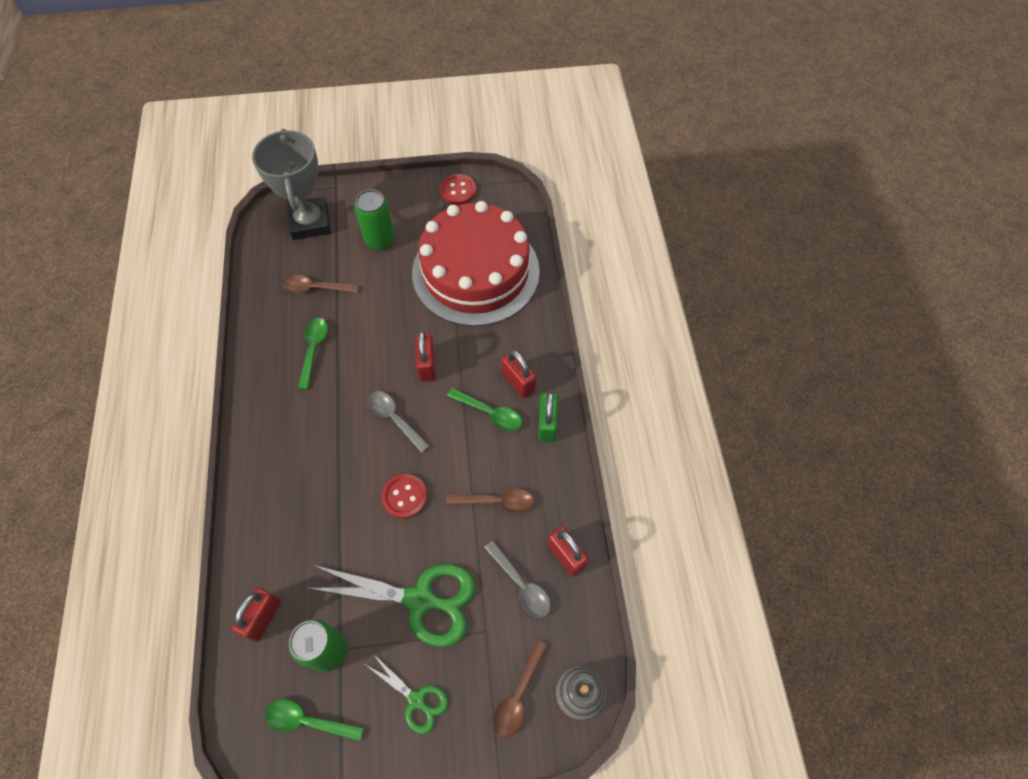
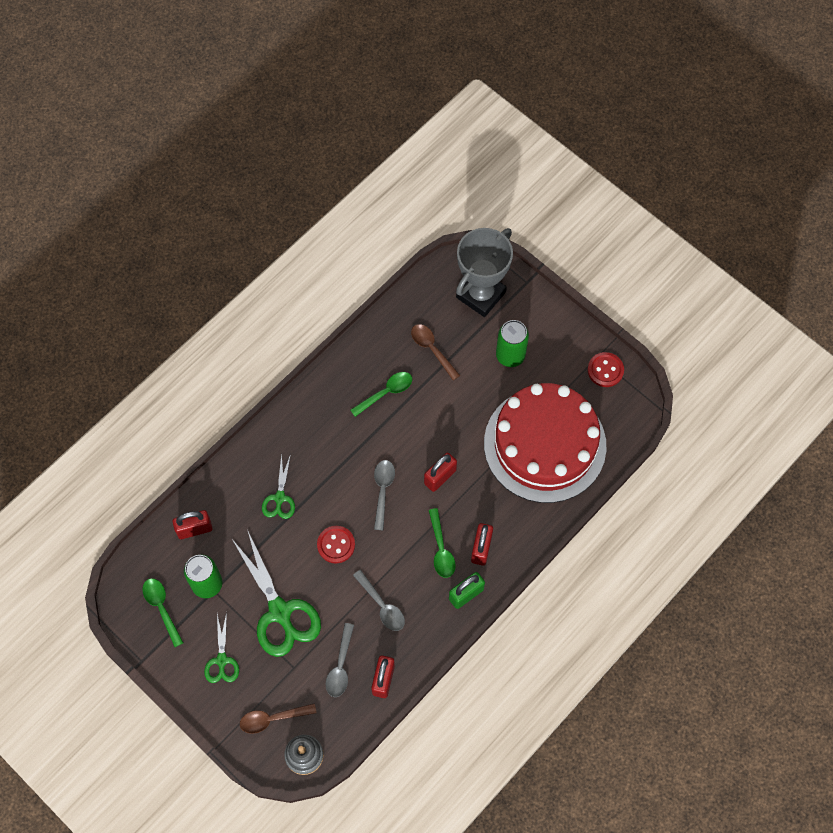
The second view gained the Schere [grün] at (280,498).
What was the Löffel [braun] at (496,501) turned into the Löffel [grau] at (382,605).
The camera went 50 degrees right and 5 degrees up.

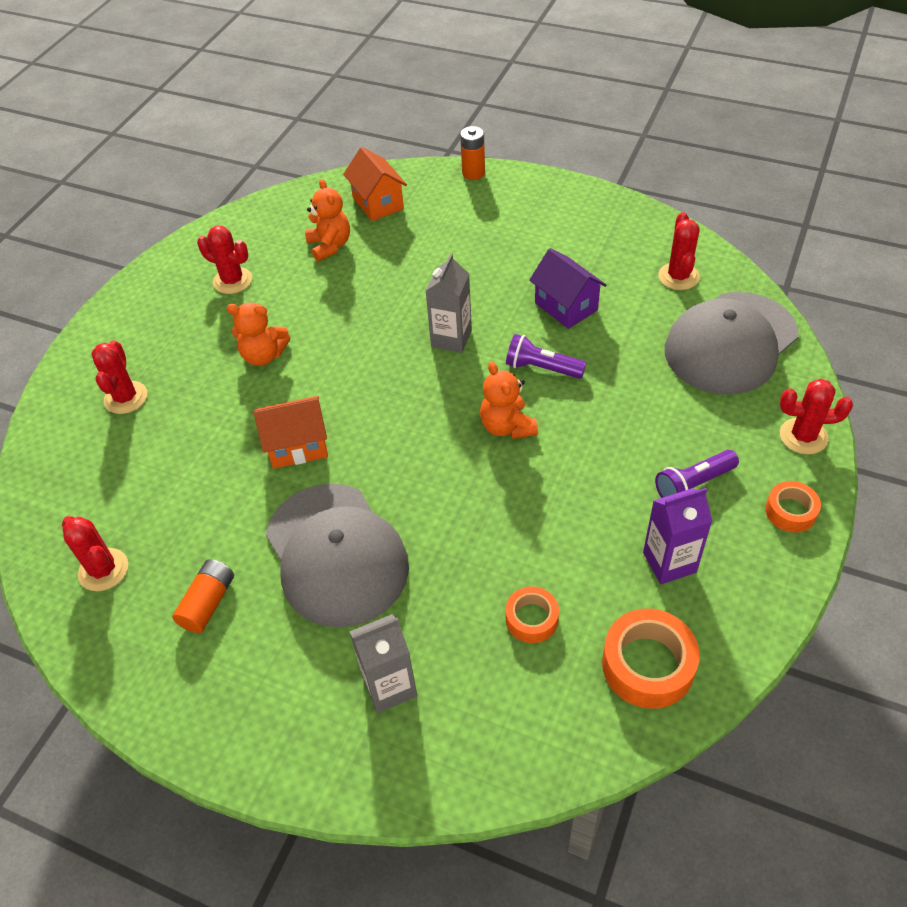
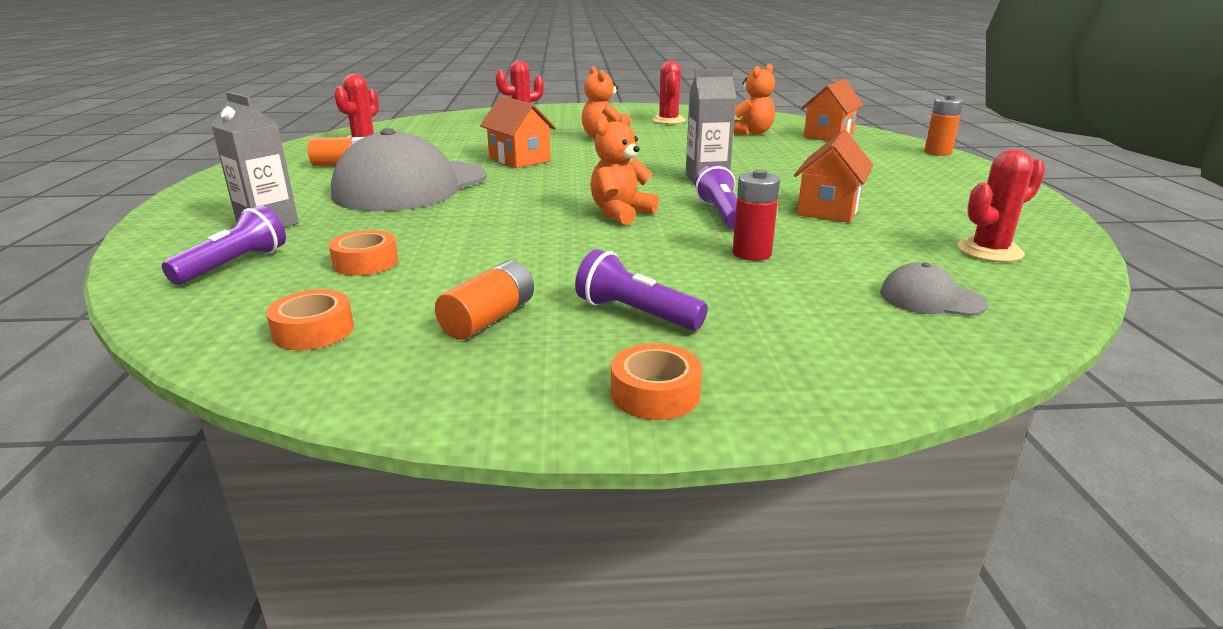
The second view gained the Taschenlampe [lila] at (234,265).
The size of the Klebeband [orange] at (647,665) changed by a factor of 0.60.
Where the Getränkekarton [lila] stood at (669,562), the Batterie [orange] came to stand at (488,319).
The second view gained the Batterie [rot] at (751,253).
What was the Haus [lila] at (566,306) turned into the Haus [orange] at (828,209).
The size of the Kappe [grau] at (730,343) changed by a factor of 0.41.
The second view lost the Kaktus [rot] at (803,436).
The camera went 60 degrees right and 25 degrees down.

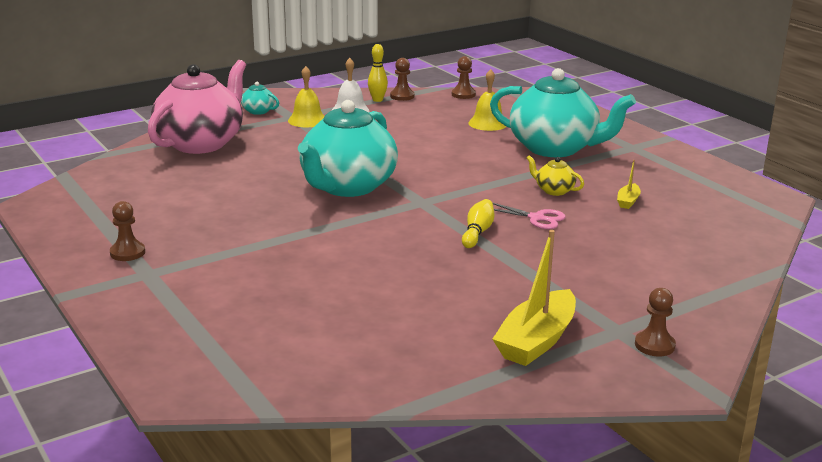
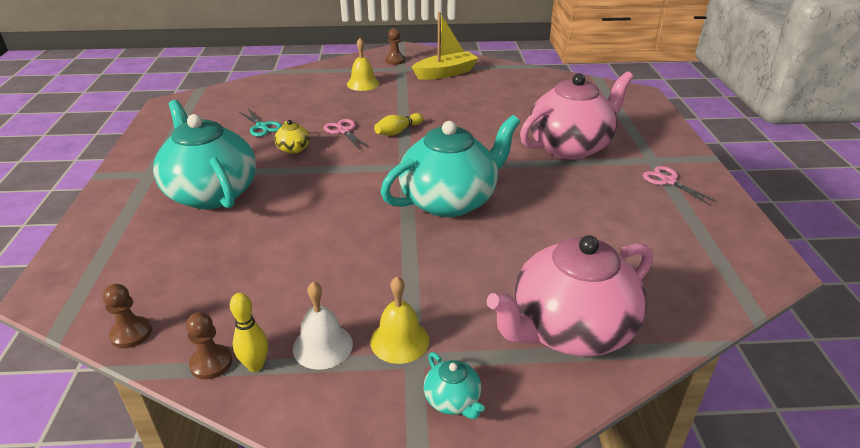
Where the Boot [gelb] stood at (628,201), the Schere [türkis] came to stand at (262,127).
The Glocke [gelb] ended up elsewhere, having gone from (488,123) to (363,84).
The second view gained the Teekanne [rosa] at (570,146).
Where the Bauer [braun] stood at (127,253), the Schere [rosa] came to stand at (668,181).
The camera went 150 degrees left and 10 degrees up.

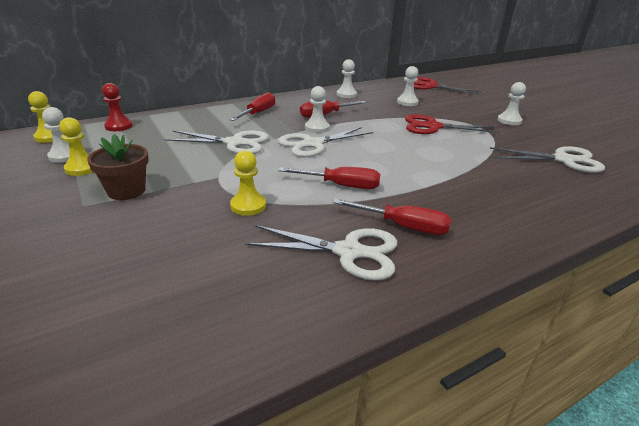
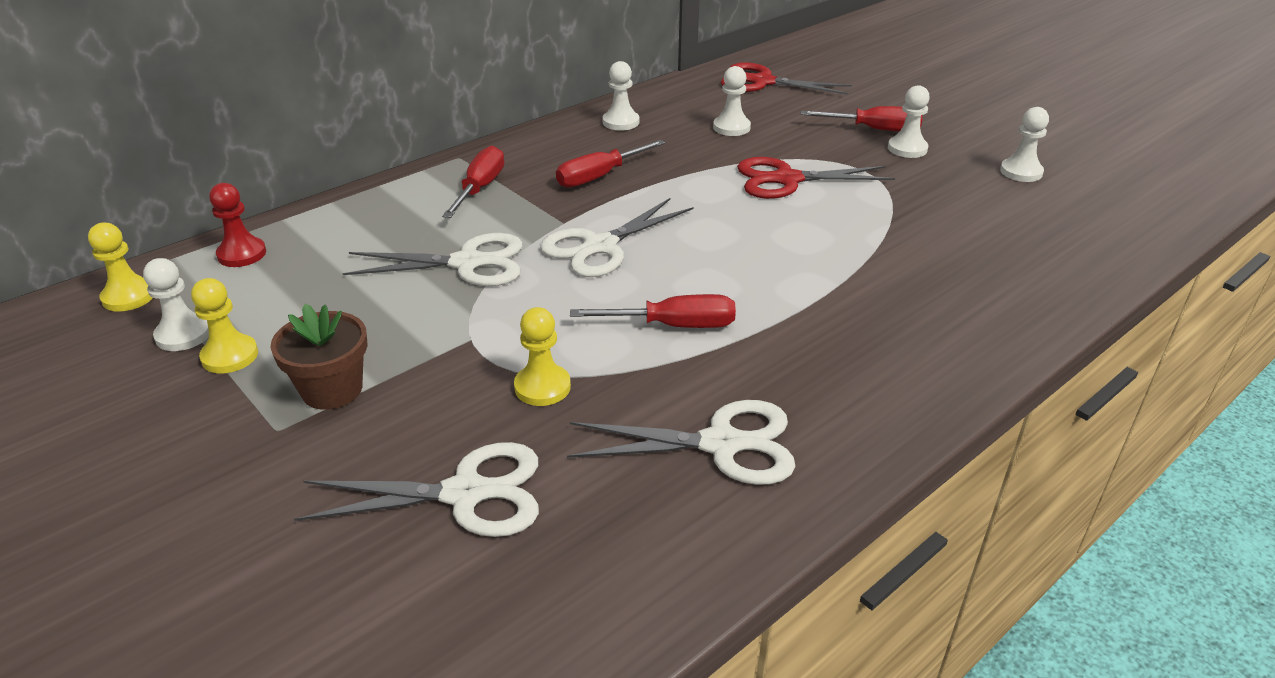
The Schere [weiß] ended up elsewhere, having gone from (563,160) to (466,493).
The Schraubenzieher [rot] ended up elsewhere, having gone from (404,227) to (875,129).
The Bauer [weiß] ended up elsewhere, having gone from (317,128) to (1021,172).
The camera went 10 degrees left and 5 degrees up.

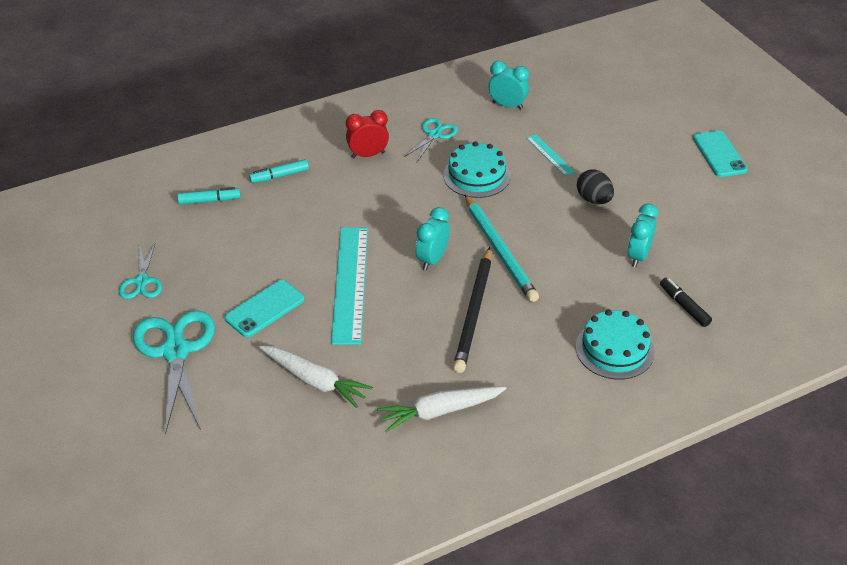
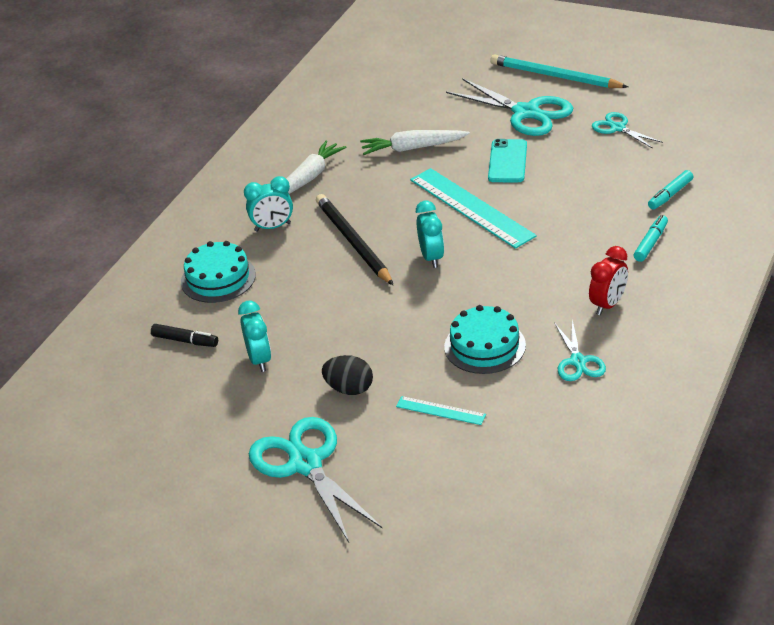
The Wecker [türkis] ended up elsewhere, having gone from (507,105) to (272,227).
The second view gained the Schere [türkis] at (305,464).
The Bleistift [türkis] ended up elsewhere, having gone from (500,251) to (554,76).
The second view lost the Handy [türkis] at (719,154).
The camera went 145 degrees right and 5 degrees down.

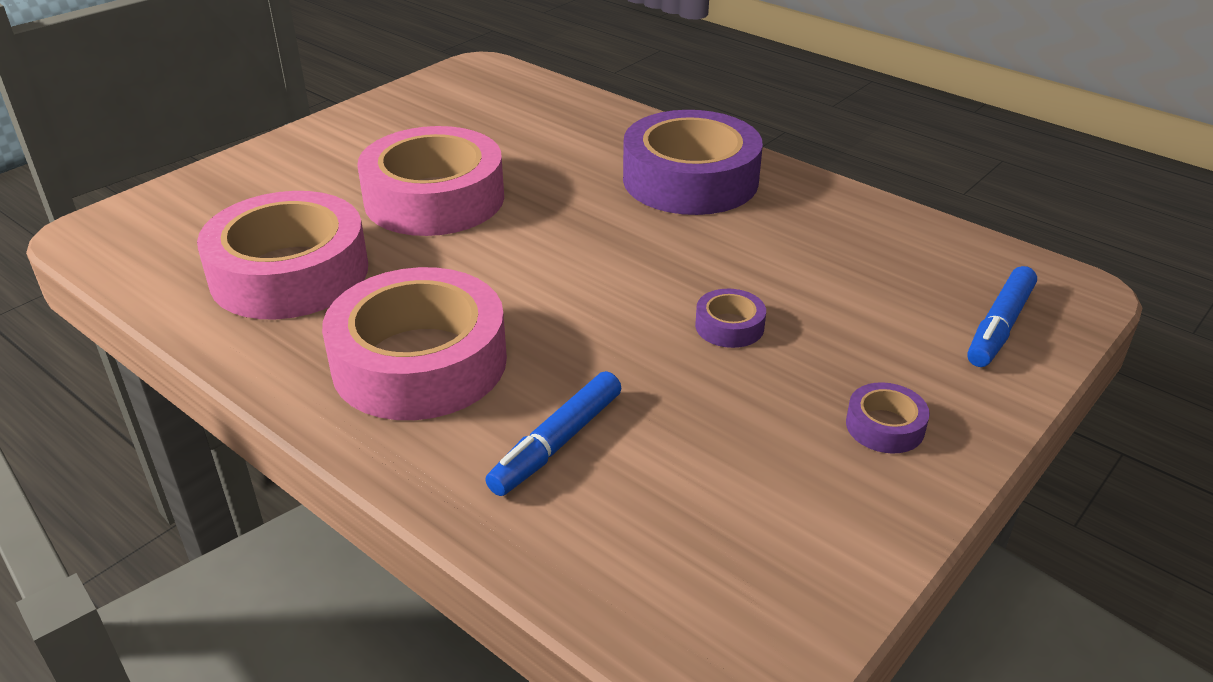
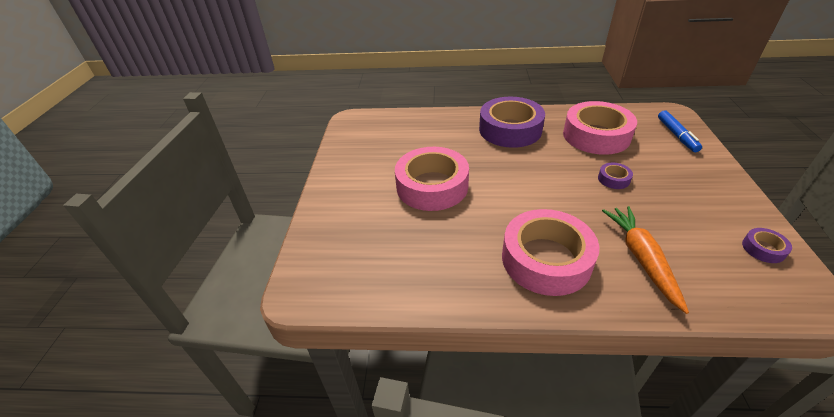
The Klebeband [rosa] ended up elsewhere, having gone from (289,273) to (596,135).
Where the Filzstift [blau] stood at (557,443), the Karotte [orange] came to stand at (641,259).
The Klebeband [lila] ended up elsewhere, having gone from (885,426) to (763,249).
The camera went 35 degrees left and 5 degrees up.

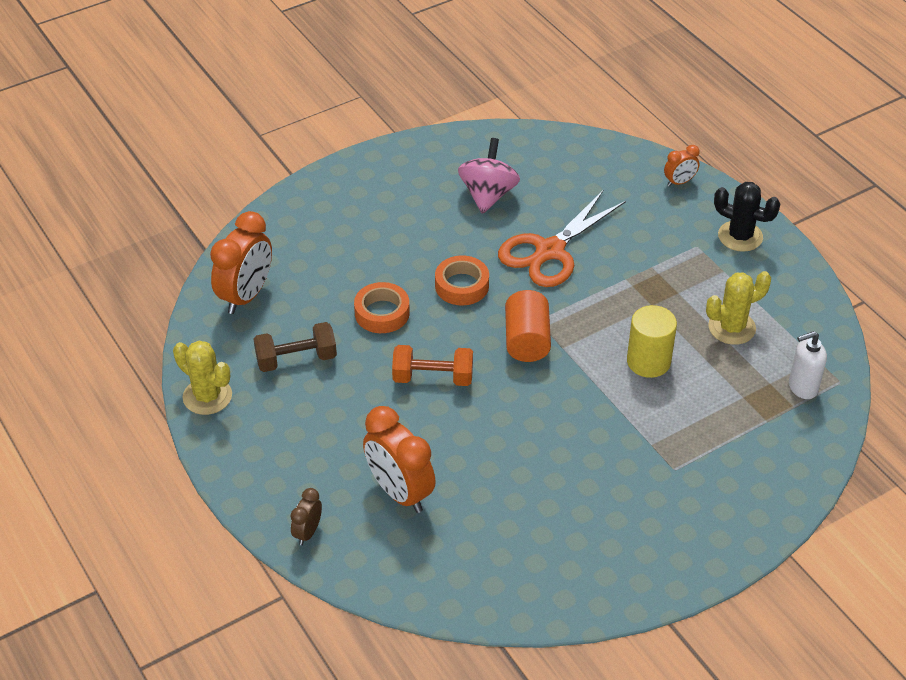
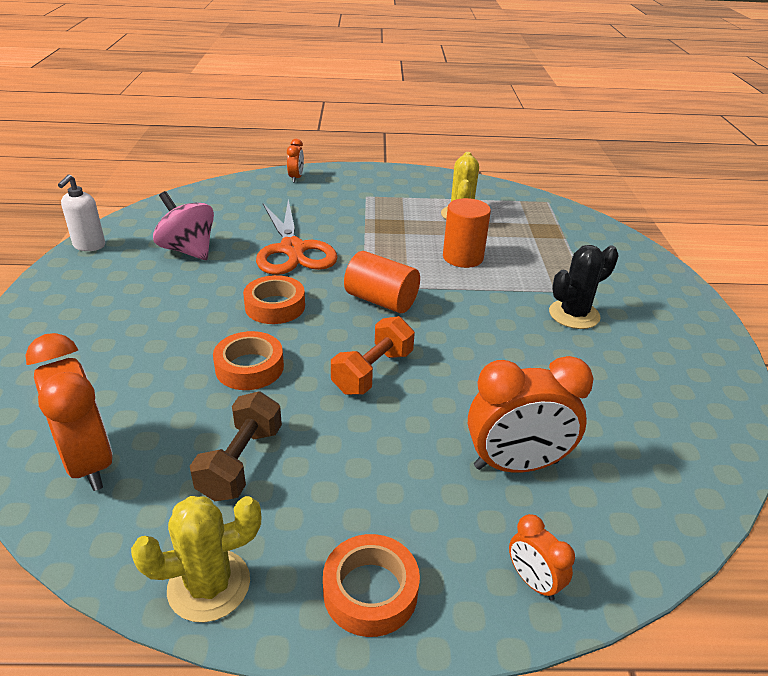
The Seifenspender [weiß] ended up elsewhere, having gone from (802,387) to (89,246).
The second view gained the Klebeband [orange] at (370,591).
What was the Vollzylinder [gelb] at (648,361) turned into the Vollzylinder [orange] at (463,257).
What was the Wecker [braun] at (307,532) turned into the Wecker [orange] at (533,581).
The Kaktus [schwarz] ended up elsewhere, having gone from (740,236) to (574,314).
The camera went 60 degrees left and 10 degrees down.

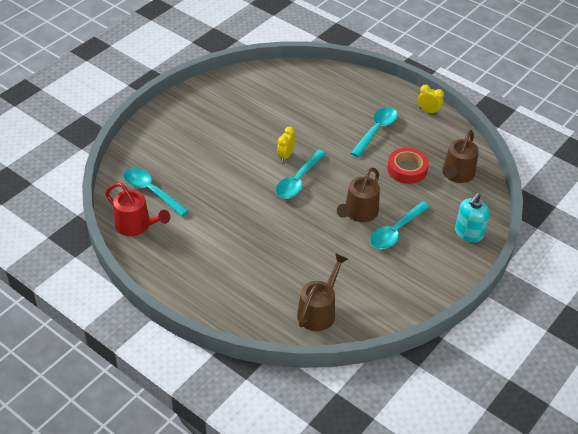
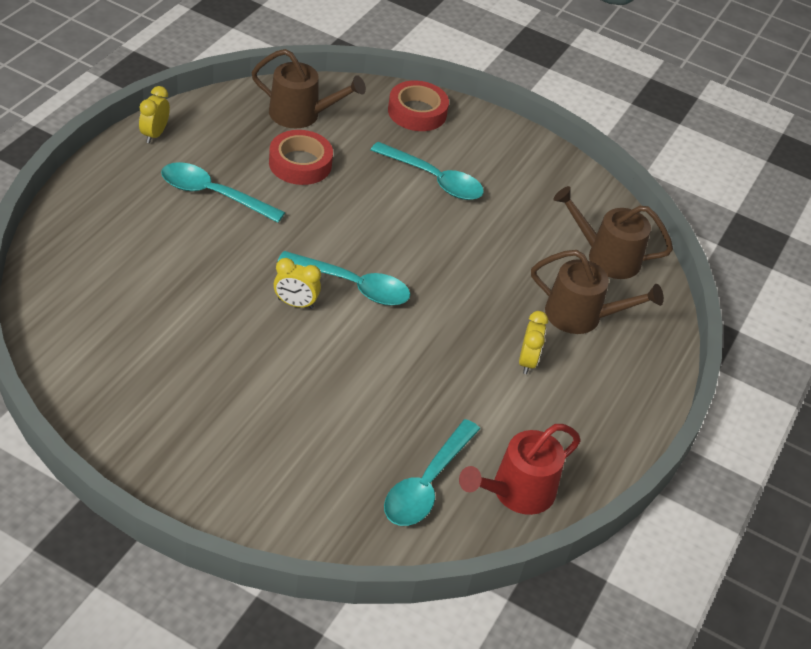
Where the Seifenspender [türkis] stood at (468,233), the Klebeband [rot] came to stand at (417,112).
The Gießkanne [rot] at (137,226) ended up facing another way, 150 degrees counterclockwise from before.
The second view gained the Wecker [gelb] at (527,361).
The Gießkanne [braun] ended up elsewhere, having gone from (358,213) to (581,316).
The camera went 105 degrees left and 0 degrees up.

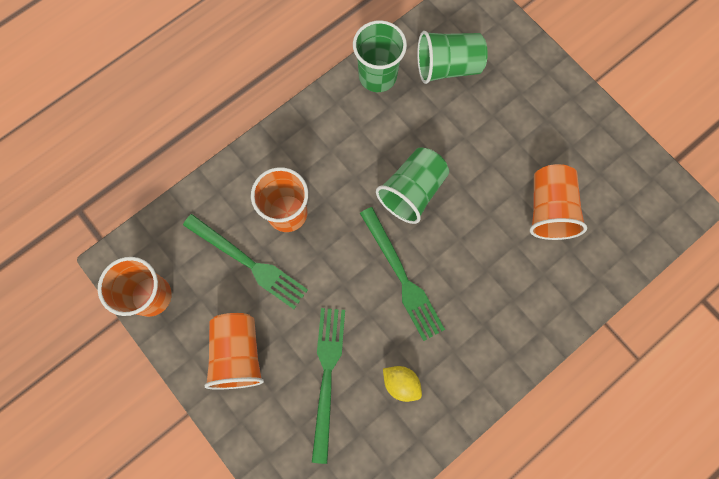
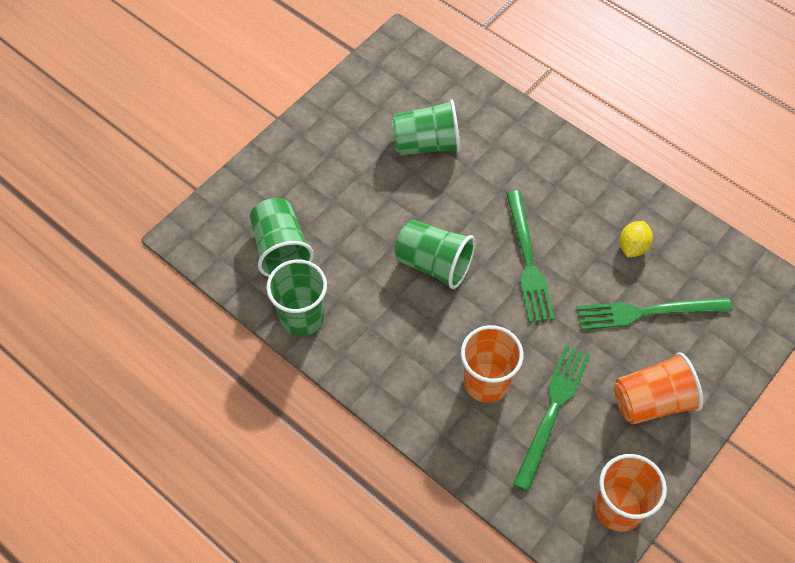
What was the Becher [orange] at (549,209) turned into the Becher [grün] at (426,144).
The Gabel [grün] at (402,277) ended up facing another way, 120 degrees clockwise from before.
The camera went 100 degrees left and 15 degrees down.

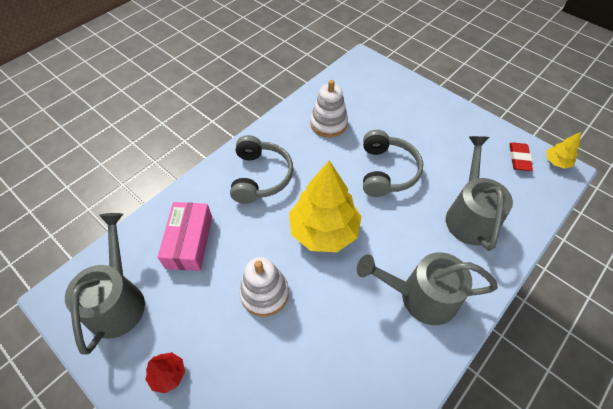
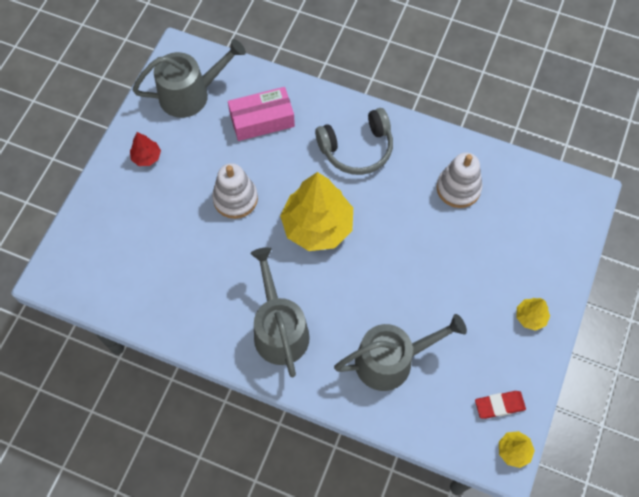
The second view gained the Baum [gelb] at (530,317).
The second view lost the Kopfhörer [grau] at (387,171).
The camera went 70 degrees right and 10 degrees up.

